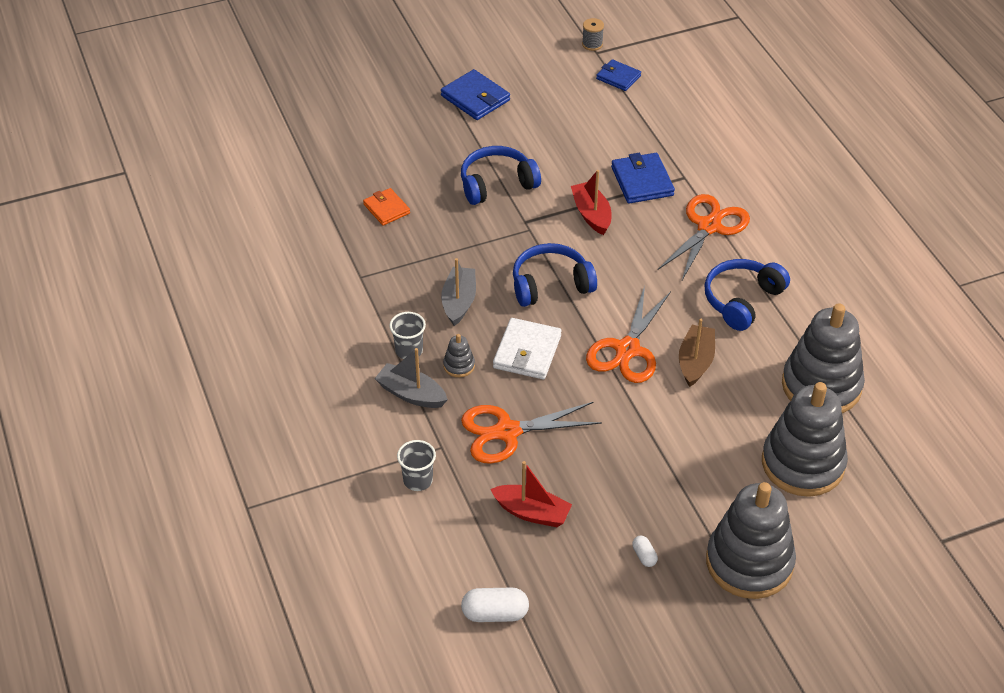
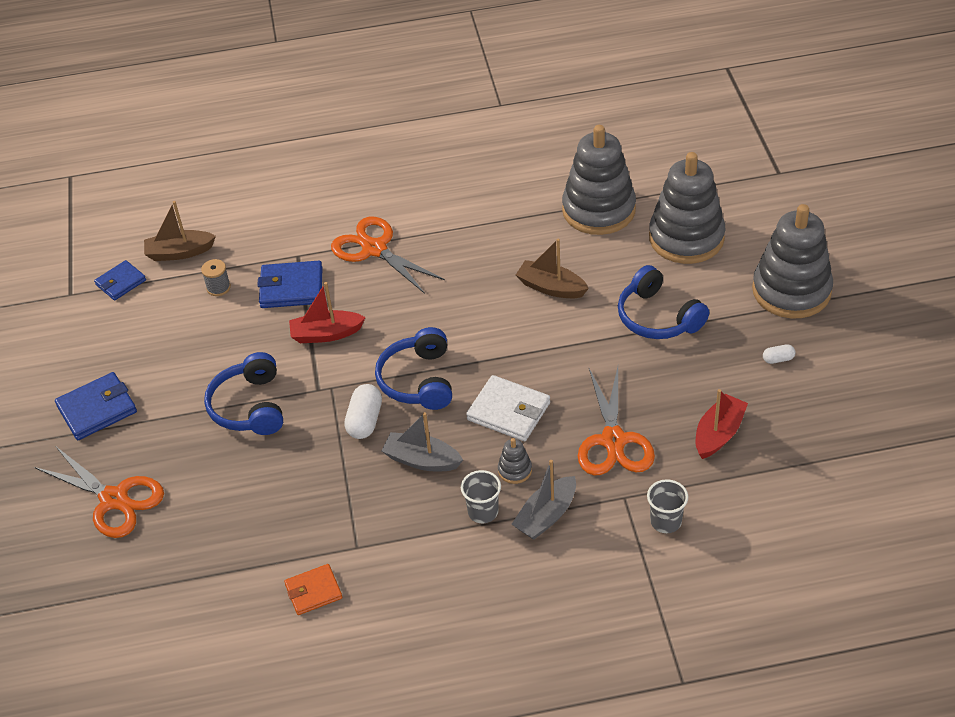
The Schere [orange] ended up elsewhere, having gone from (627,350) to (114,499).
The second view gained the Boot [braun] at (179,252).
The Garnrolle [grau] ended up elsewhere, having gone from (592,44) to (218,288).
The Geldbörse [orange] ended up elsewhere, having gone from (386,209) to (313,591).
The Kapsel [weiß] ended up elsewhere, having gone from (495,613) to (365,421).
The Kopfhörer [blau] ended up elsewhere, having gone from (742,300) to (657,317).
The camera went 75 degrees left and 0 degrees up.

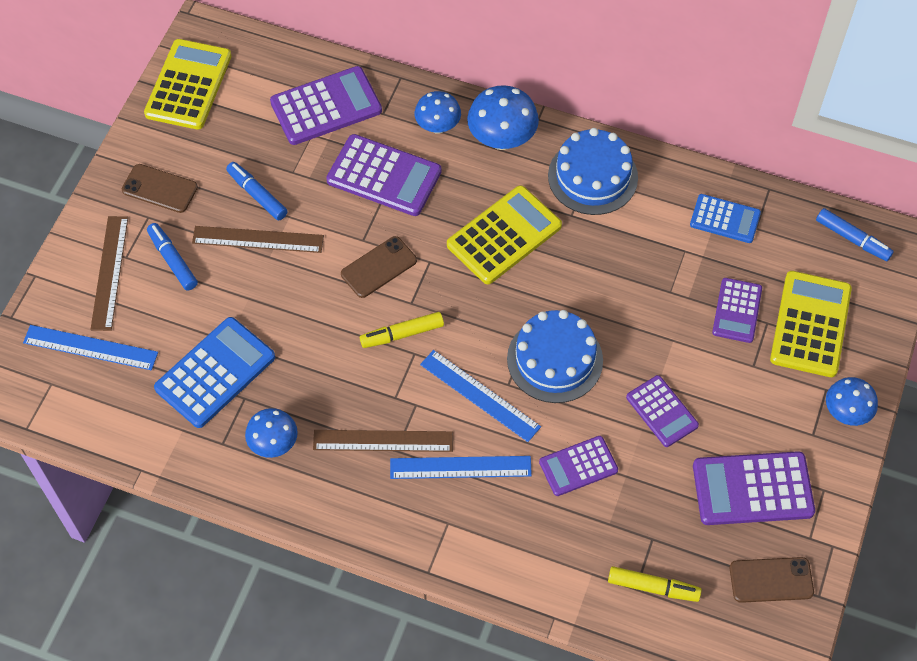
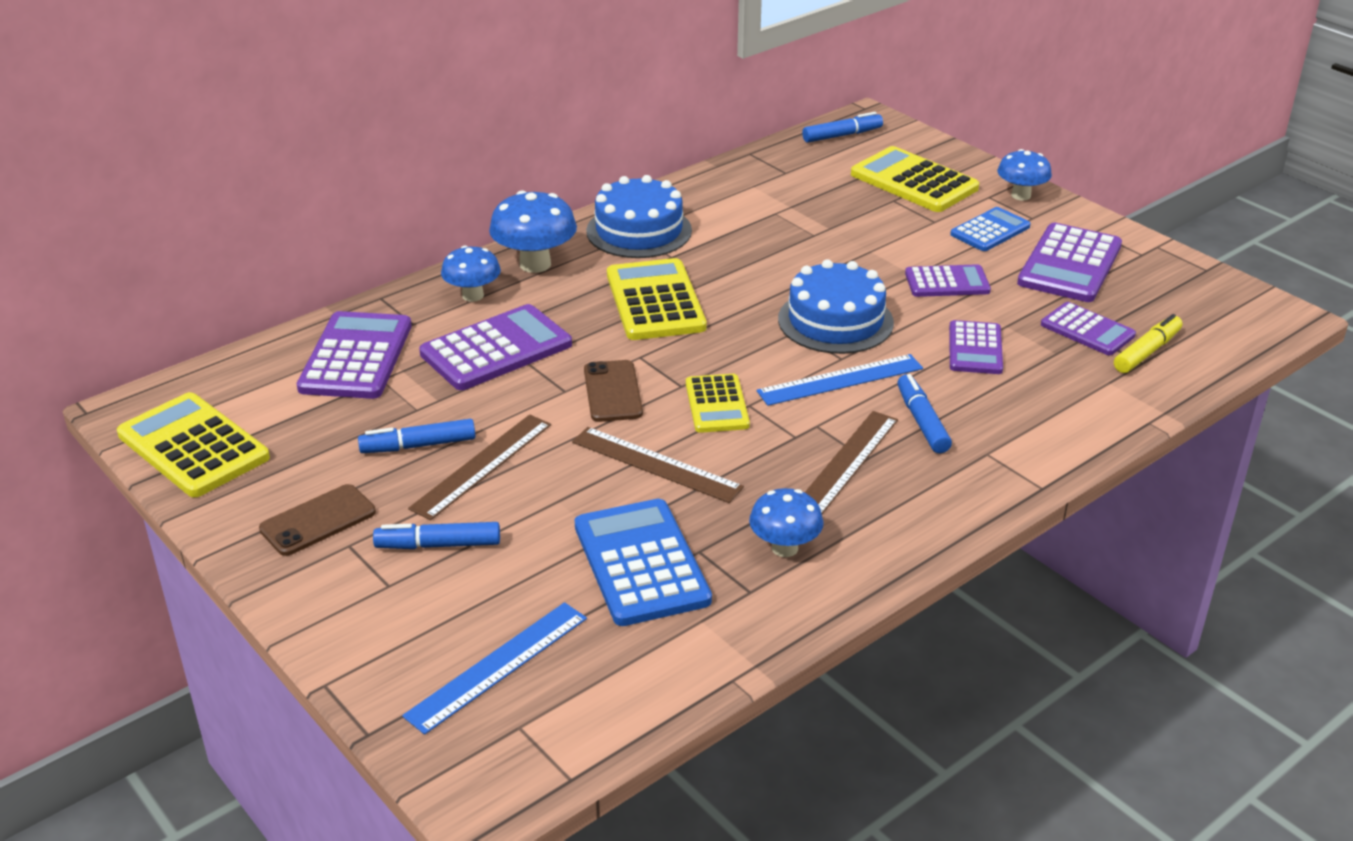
The Lineal [braun] ended up elsewhere, having gone from (109,272) to (656,464).
Where the Filzstift [gelb] stood at (402,334), the Taschenrechner [gelb] came to stand at (716,404).
Where the Lineal [blau] stood at (460,467), the Filzstift [blau] came to stand at (922,422).
The Taschenrechner [blau] ended up elsewhere, having gone from (725,219) to (990,231).
The Taschenrechner [lila] ended up elsewhere, having gone from (736,310) to (1087,330).
The second view lost the Handy [braun] at (771,580).
The camera went 60 degrees left and 25 degrees down.

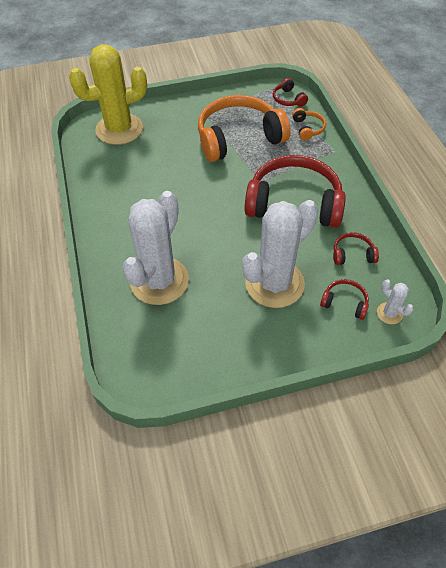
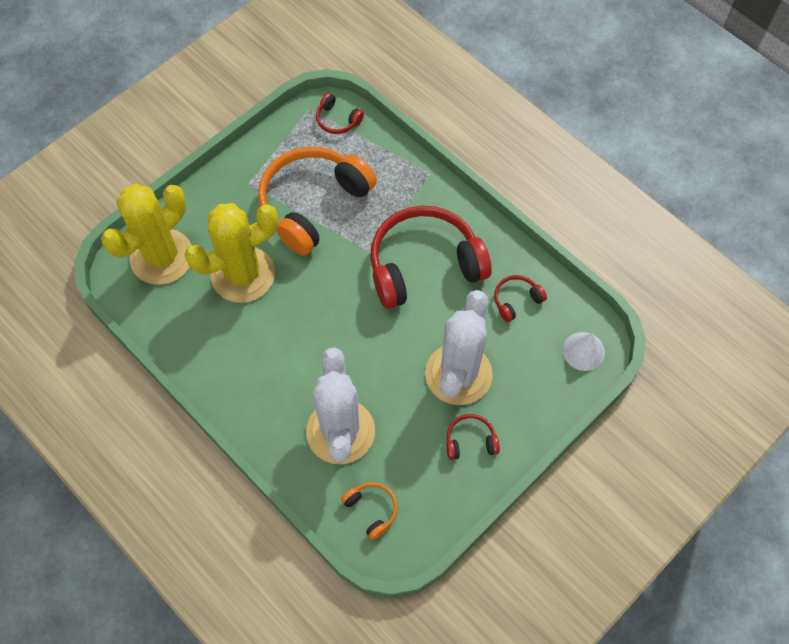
The second view gained the Kaktus [gelb] at (243,274).
The Kopfhörer [orange] ended up elsewhere, having gone from (308,128) to (372,509).
The Kopfhörer [rot] ended up elsewhere, having gone from (344,302) to (470,441).
Where the Kaktus [weiß] stood at (389,313), the Kegel [weiß] came to stand at (583,351).
The camera went 30 degrees left and 10 degrees up.

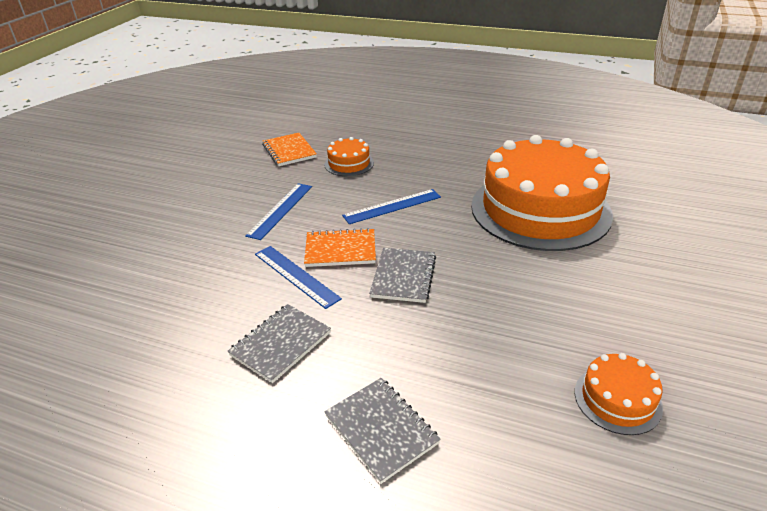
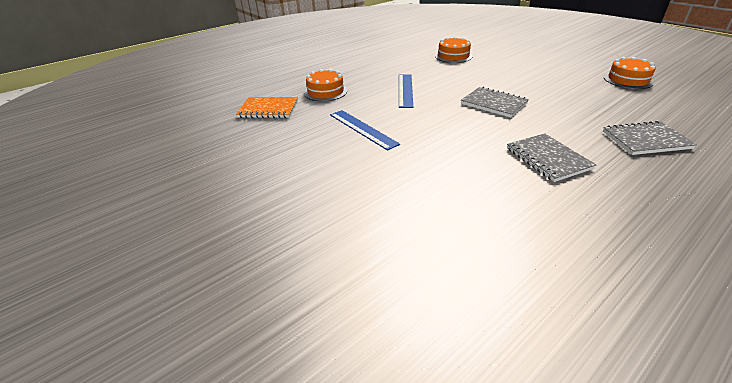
The size of the Kuchen [orange] at (540,209) changed by a factor of 0.41.
The second view lost the Lineal [blau] at (296,276).
The second view lost the Notizbuch [orange] at (340,250).
The camera went 60 degrees left and 0 degrees up.

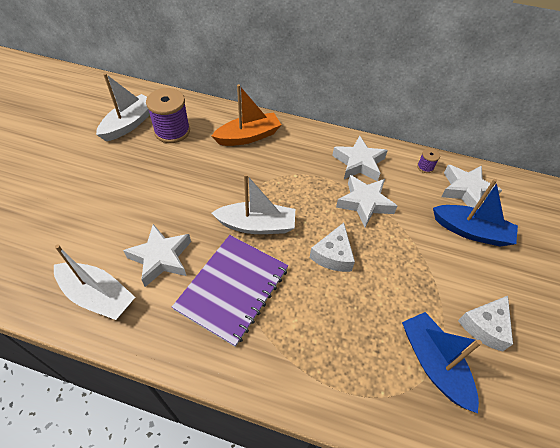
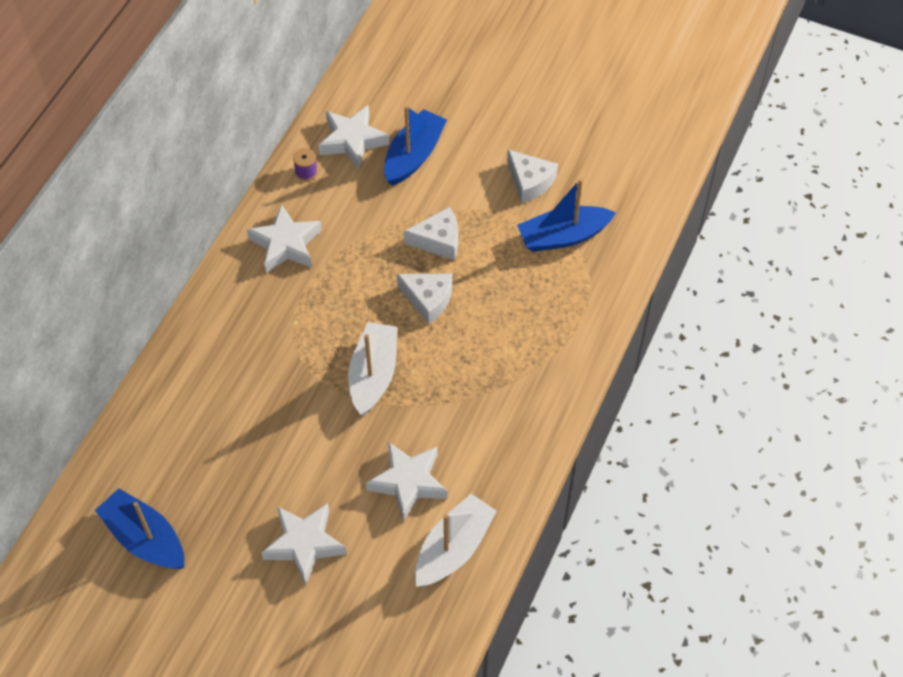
What was the Boot [weiß] at (129,124) turned into the Boot [blau] at (145,538).
The Stern [weiß] ended up elsewhere, having gone from (364,203) to (304,544).
The second view gained the Käse [weiß] at (438,240).
The second view lost the Garnrolle [lila] at (172,131).
The second view lost the Notizbuch [lila] at (232,289).
The second view lost the Boot [orange] at (248,136).
The camera went 80 degrees left and 5 degrees up.

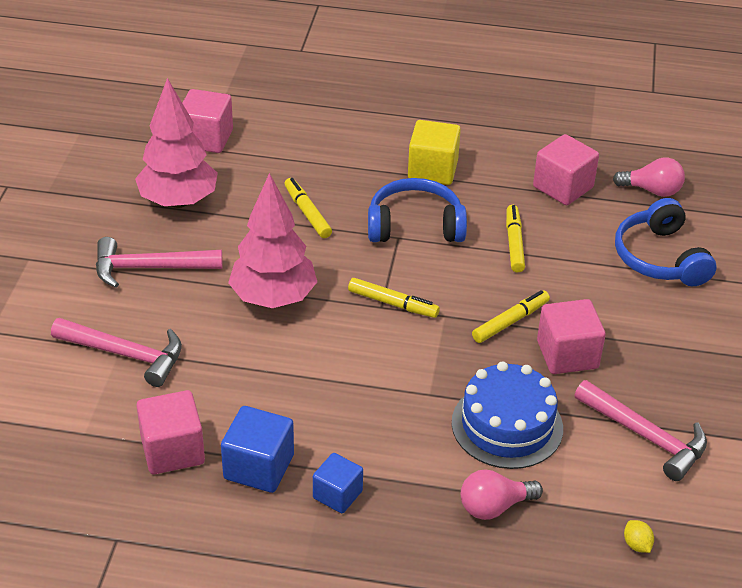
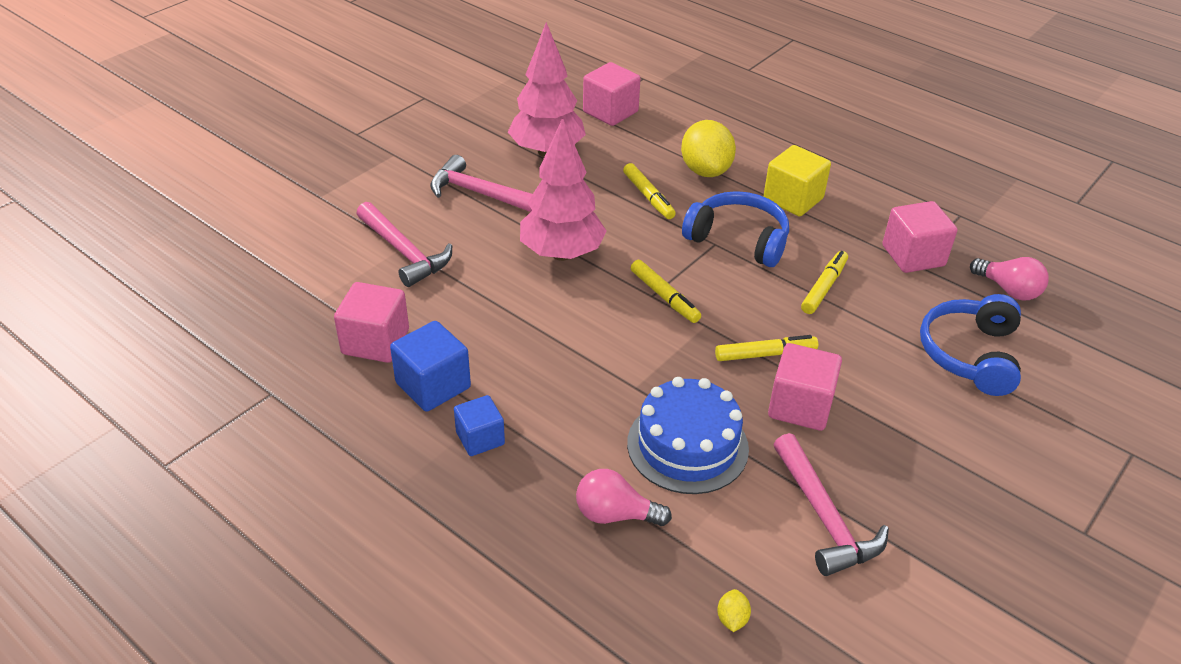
The Filzstift [gelb] at (307,213) ended up facing another way, 150 degrees clockwise from before.
The second view gained the Zitrone [gelb] at (705,170).
The camera went 30 degrees right and 0 degrees up.

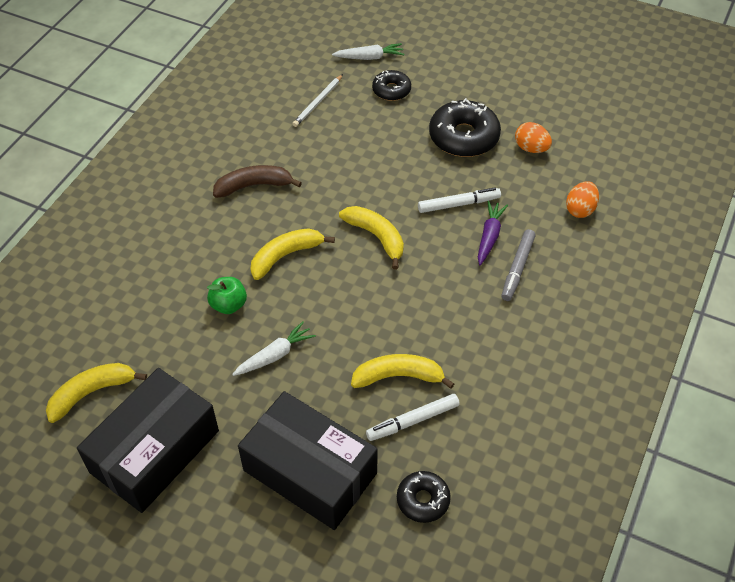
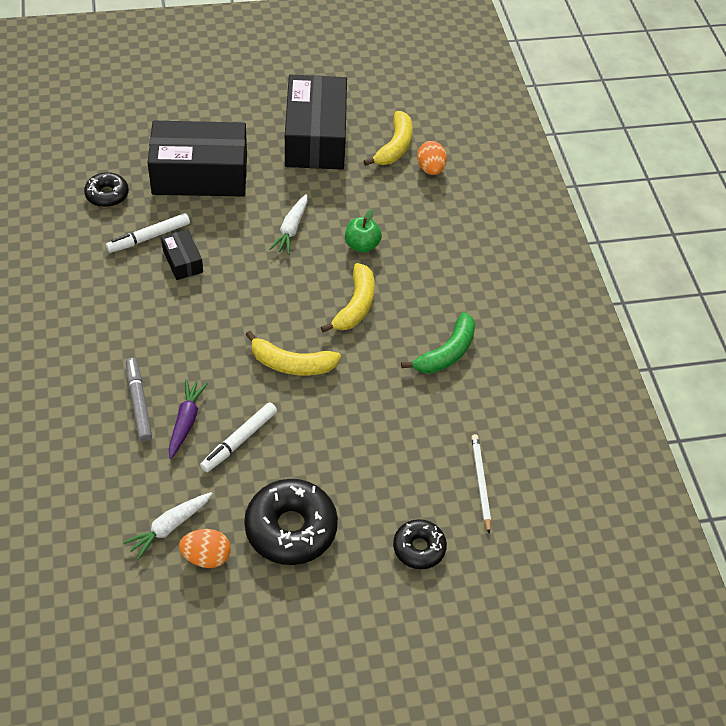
The Filzstift [weiß] at (413,421) ended up facing another way, 150 degrees counterclockwise from before.
The Karotte [weiß] ended up elsewhere, having gone from (369,57) to (169,527).
Where the Banane [gelb] stood at (398,376), the Schachtel [schwarz] came to stand at (182,261).
The Karotte [lila] at (489,236) ended up facing another way, 150 degrees counterclockwise from before.
What was the Banane [braun] at (254,186) turned into the Banane [grün] at (446,353).
The Ei [orange] ended up elsewhere, having gone from (580,209) to (430,169).
The camera went 140 degrees right and 0 degrees up.

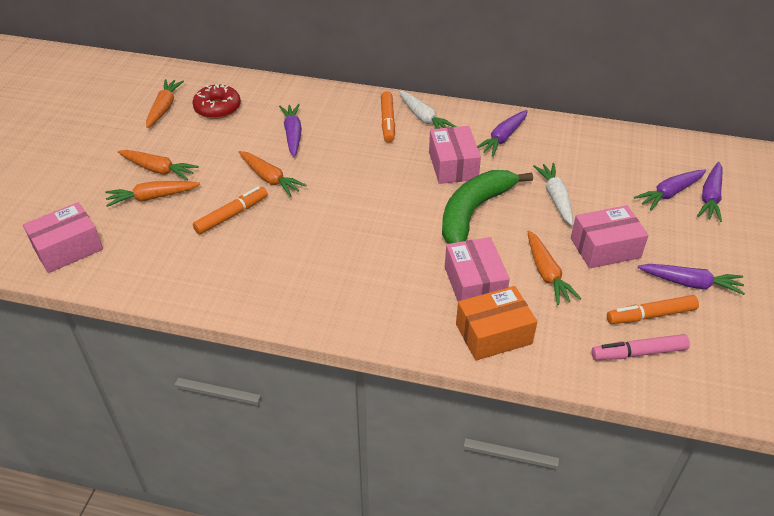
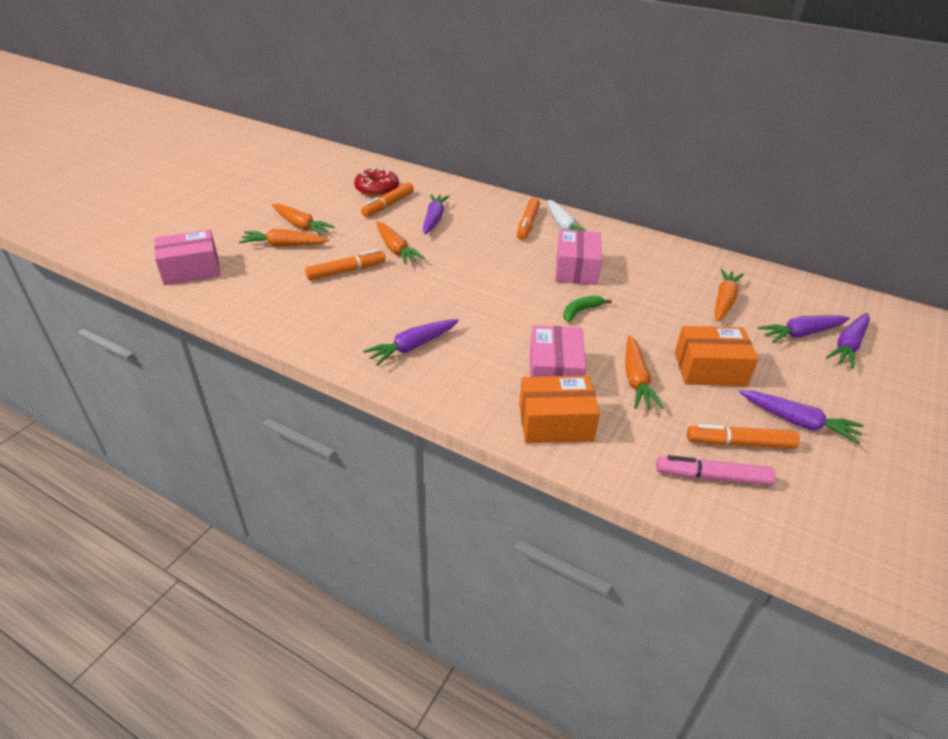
The second view gained the Filzstift [orange] at (388,205).
The Karotte [lila] ended up elsewhere, having gone from (503,138) to (412,347).
The size of the Banane [grün] at (474,212) changed by a factor of 0.43.
What was the Schachtel [rosa] at (605,248) turned into the Schachtel [orange] at (710,369).
The Karotte [orange] ended up elsewhere, having gone from (164,108) to (724,301).
The second view lost the Karotte [weiß] at (555,198).
The camera went 15 degrees right and 5 degrees down.

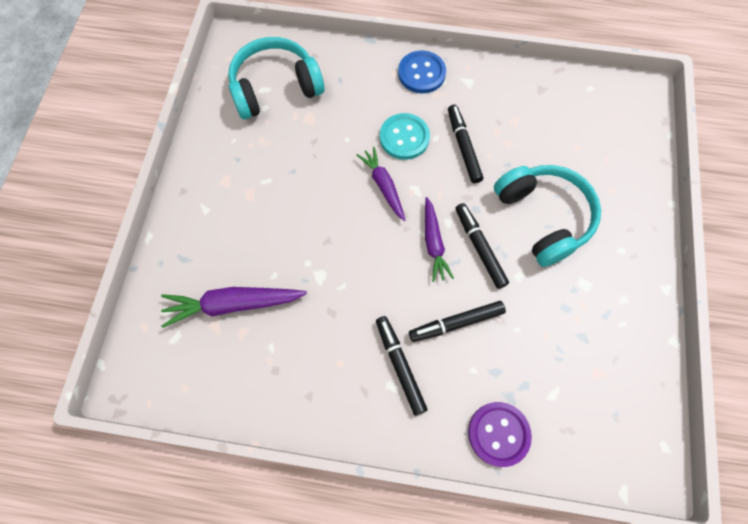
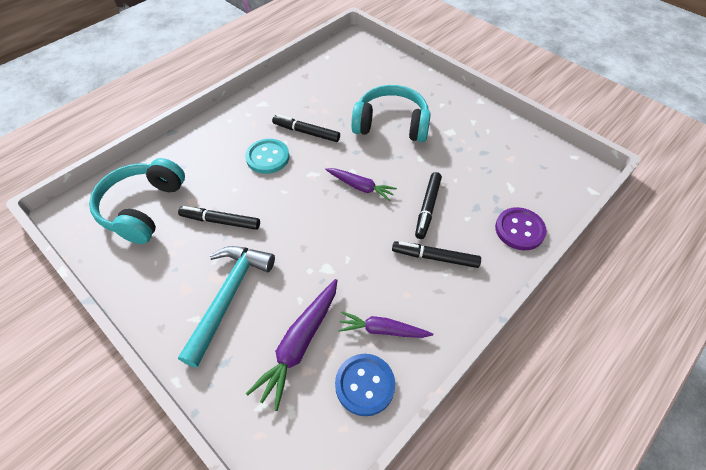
The Filzstift [schwarz] ended up elsewhere, having gone from (479,247) to (220,221).
The second view gained the Hammer [türkis] at (229,296).
The Knopf [blau] ended up elsewhere, having gone from (421,73) to (365,385).
The Karotte [lila] ended up elsewhere, having gone from (383,186) to (382,330).
The camera went 55 degrees left and 15 degrees down.

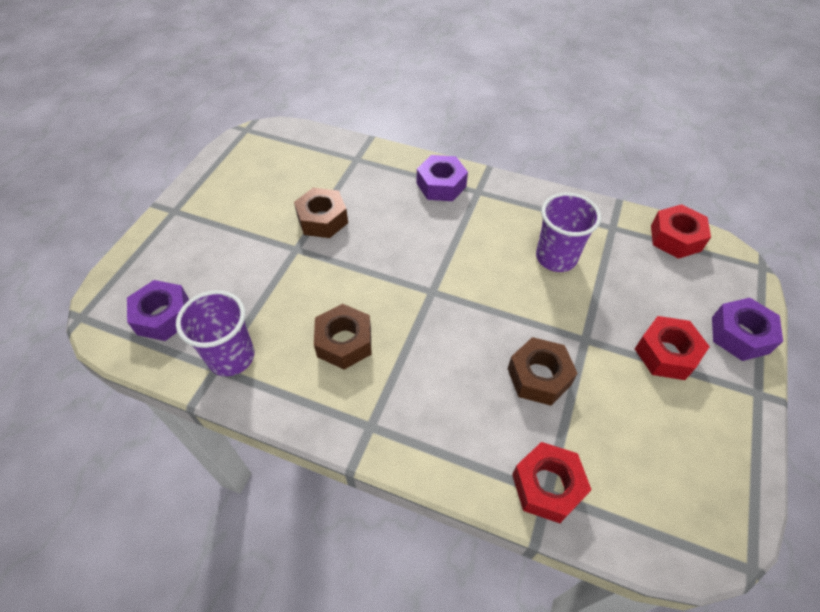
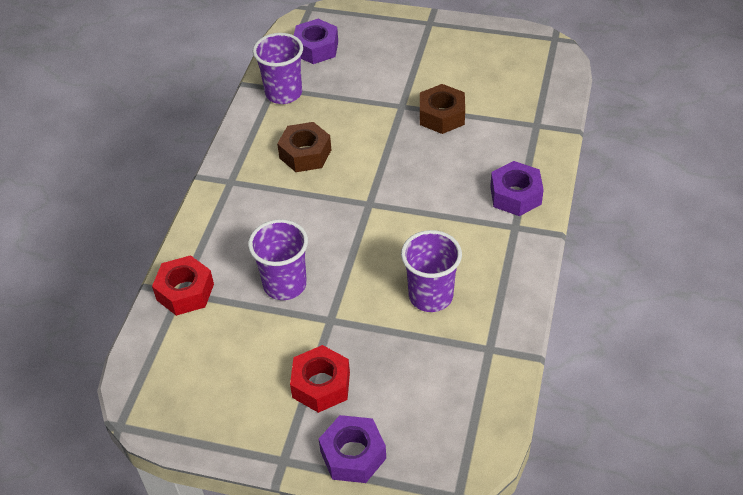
Where the Sechskantmutter [braun] stood at (539,376), the Becher [lila] came to stand at (285,284).
The second view lost the Sechskantmutter [rot] at (675,238).
The camera went 85 degrees right and 5 degrees down.

